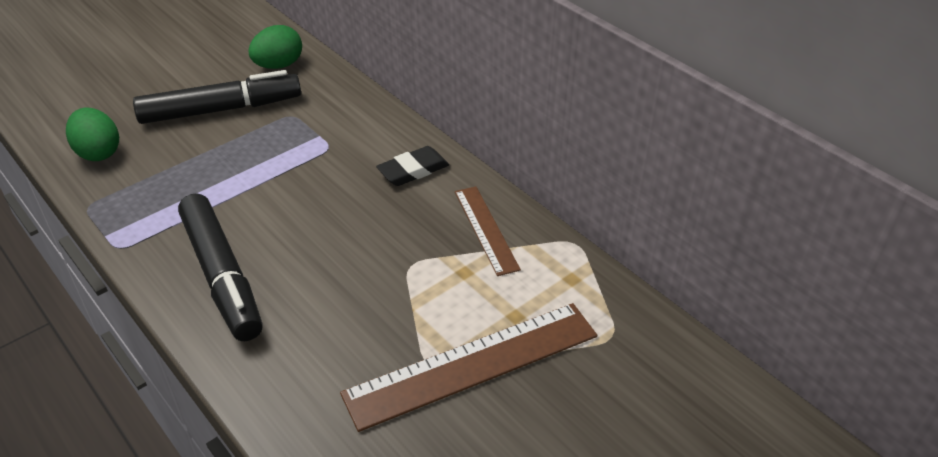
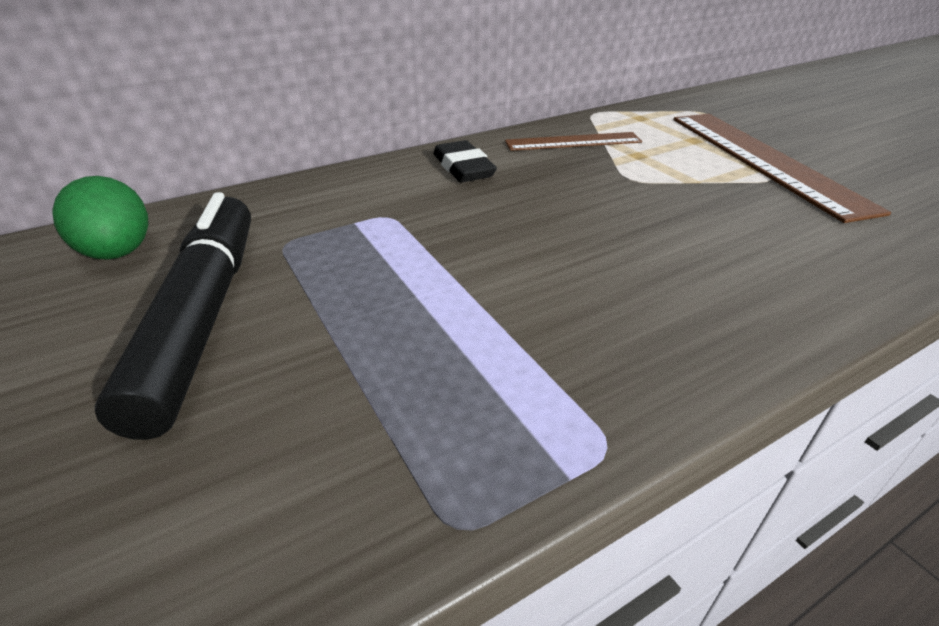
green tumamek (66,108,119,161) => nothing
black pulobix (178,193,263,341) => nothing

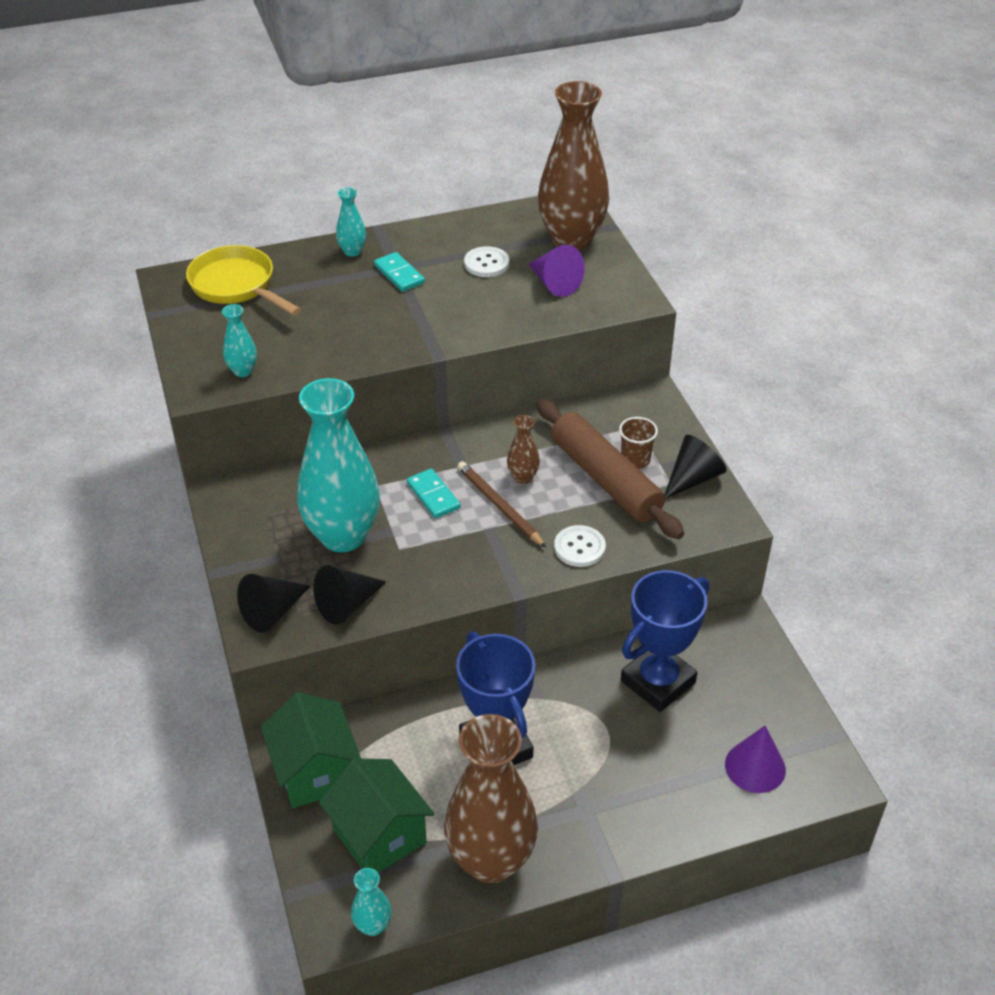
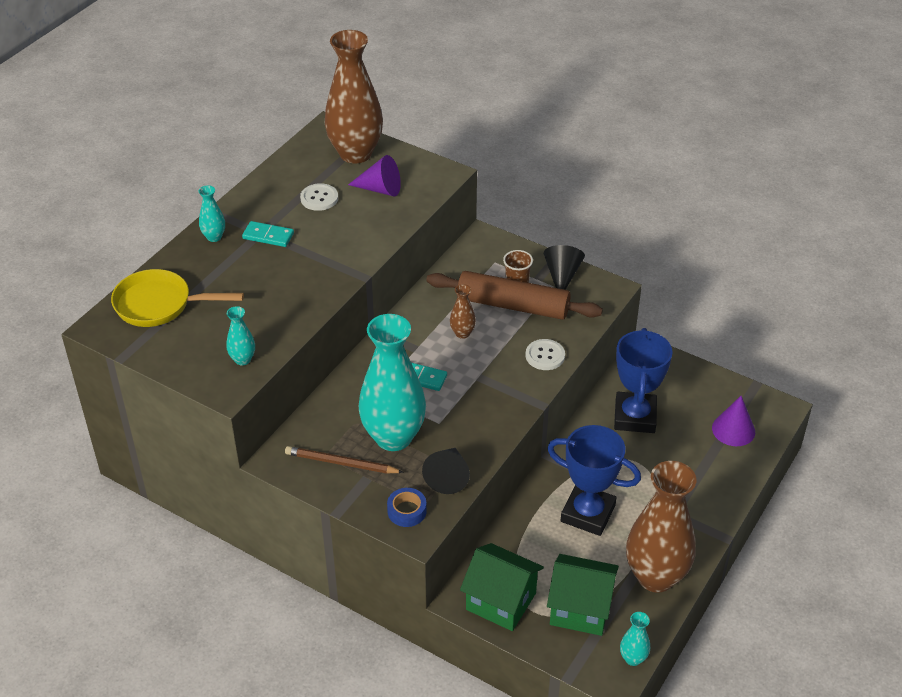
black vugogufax (237,574,310,633) => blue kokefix (387,488,427,527)
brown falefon (457,461,546,548) => brown falefon (285,446,404,474), moved

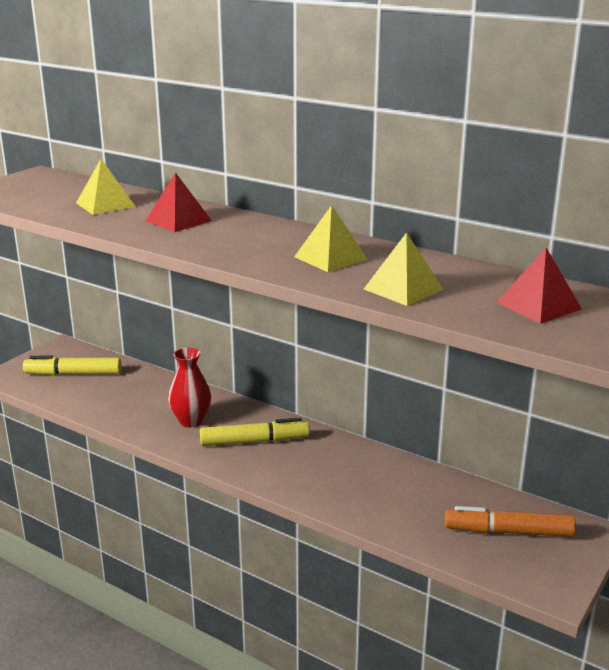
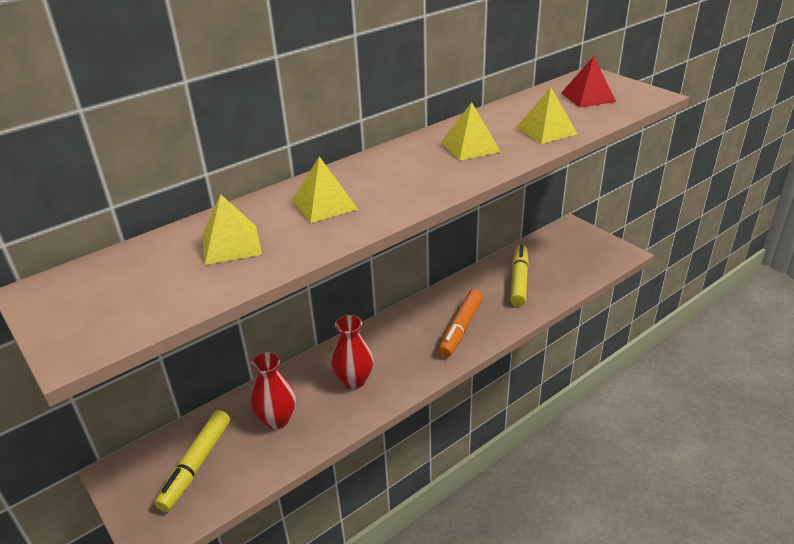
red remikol (146,172,212,232) => yellow remikol (292,156,358,223)
yellow pulobix (200,418,310,446) => yellow pulobix (510,244,529,306), moved
orange pulobix (445,506,576,537) => orange pulobix (438,289,483,357), moved
nothing => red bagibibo (250,352,296,429)

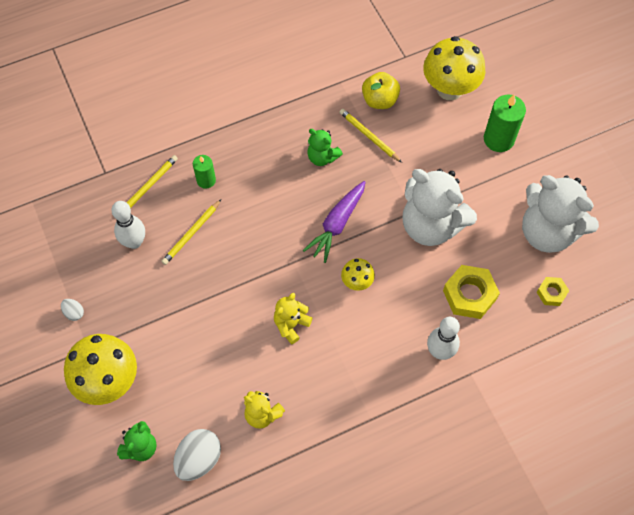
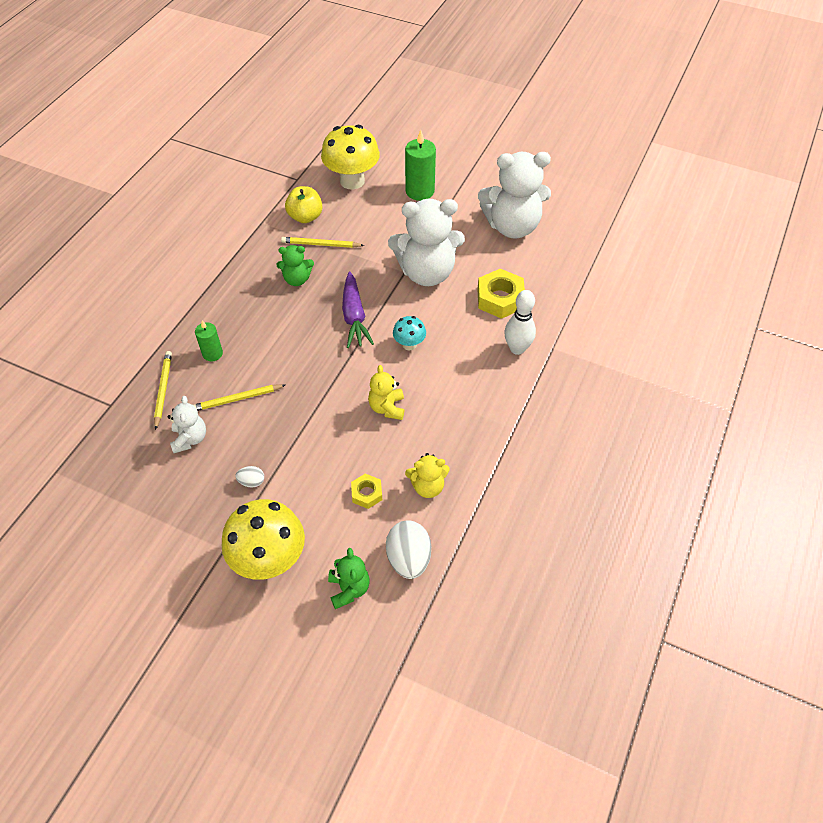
white tumamek (61,299,84,321) => white tumamek (235,466,264,488), moved
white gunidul (111,201,145,249) => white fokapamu (168,396,206,453)
yellow falefon (161,200,221,265) => yellow falefon (193,384,285,411), 75 degrees clockwise
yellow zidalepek (341,258,375,291) => turquoise zidalepek (393,316,426,350)
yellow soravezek (537,277,569,306) => yellow soravezek (351,473,382,509), moved

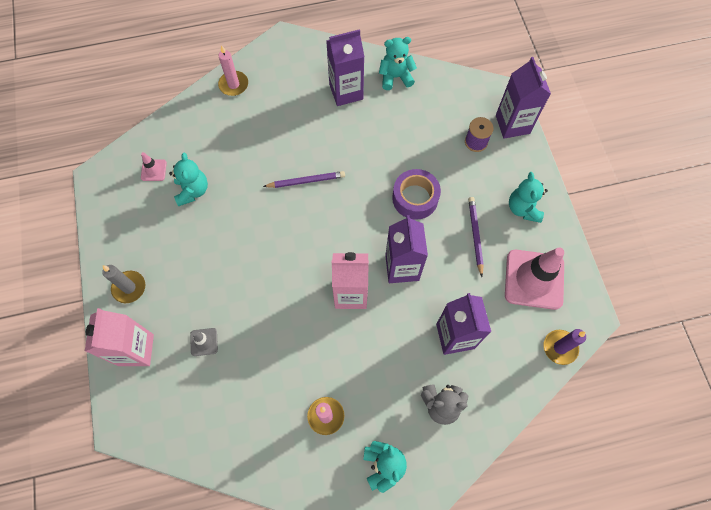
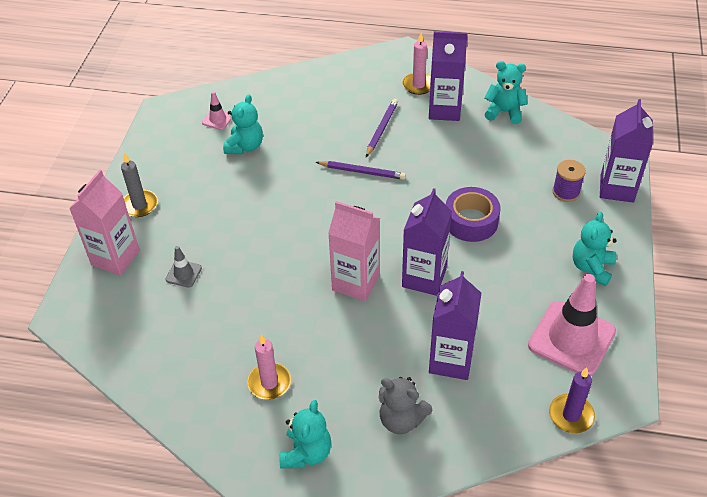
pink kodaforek (218,45,248,96) => pink kodaforek (402,33,431,95), moved
purple falefon (468,197,484,277) => purple falefon (366,99,398,157), moved

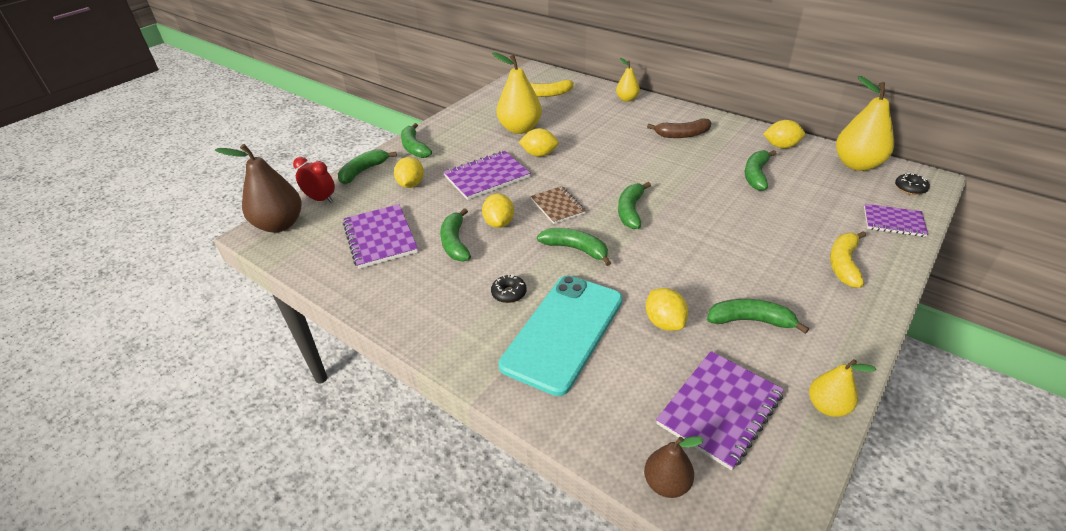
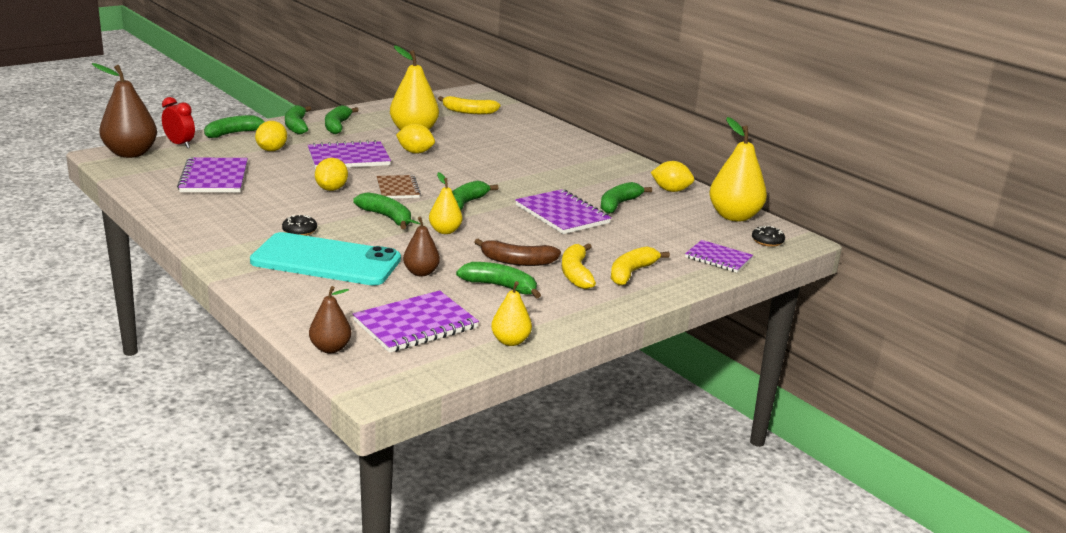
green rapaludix (440,208,471,262) => green rapaludix (325,105,359,134), moved
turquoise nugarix (499,275,623,396) => turquoise nugarix (250,232,401,286), 60 degrees clockwise
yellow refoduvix (616,58,640,102) => yellow refoduvix (429,172,462,234), moved
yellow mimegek (646,288,688,331) => brown refoduvix (403,217,440,276)
brown rapaludix (647,118,711,138) => brown rapaludix (474,239,561,266), moved
nothing => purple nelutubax (515,189,611,234)
nothing => yellow rapaludix (562,243,596,289)

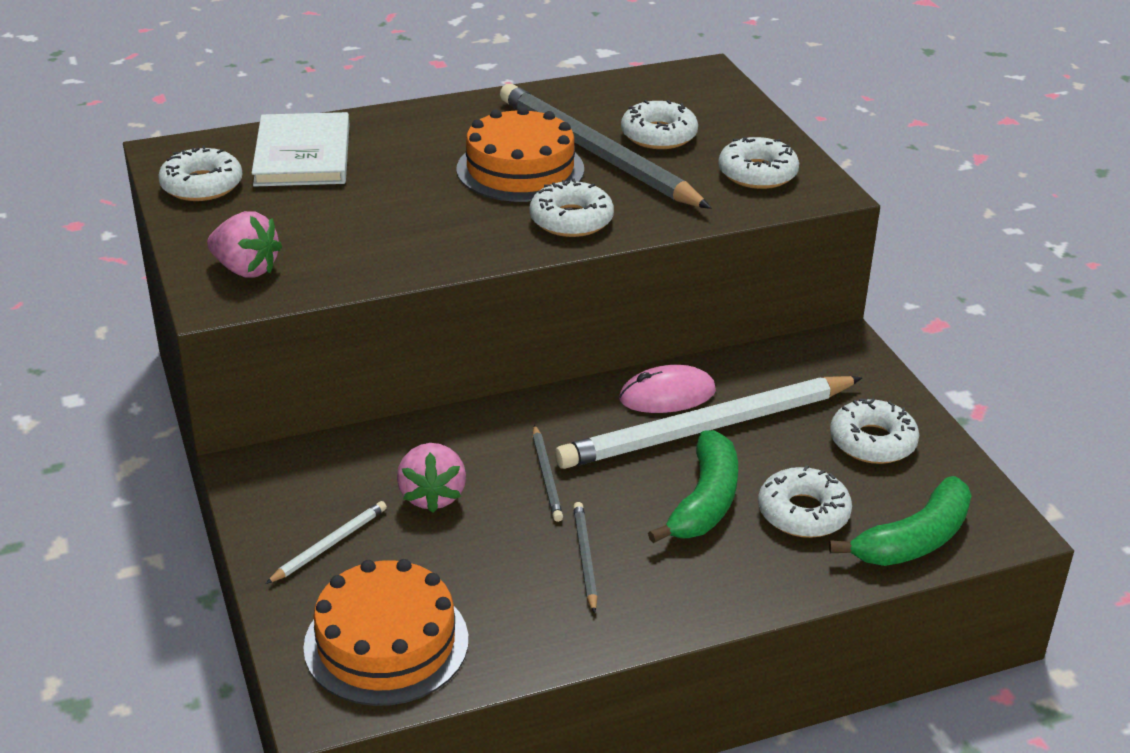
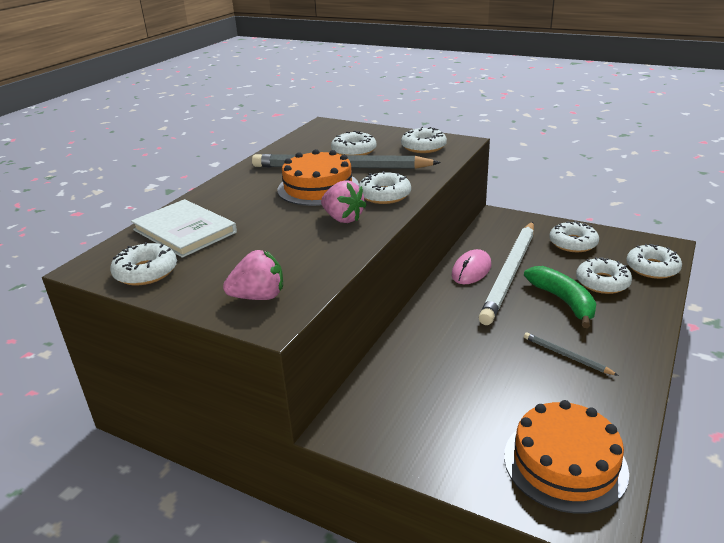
white falefon (265,501,387,584) => nothing
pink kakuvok (397,443,466,513) => pink kakuvok (321,180,367,223), moved
grey falefon (533,425,563,522) => nothing
green rapaludix (829,476,972,566) => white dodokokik (626,244,682,279)

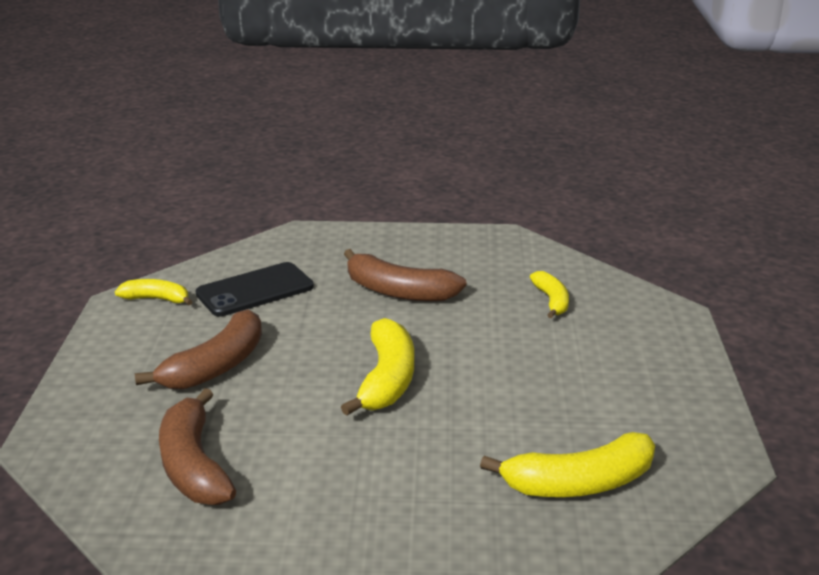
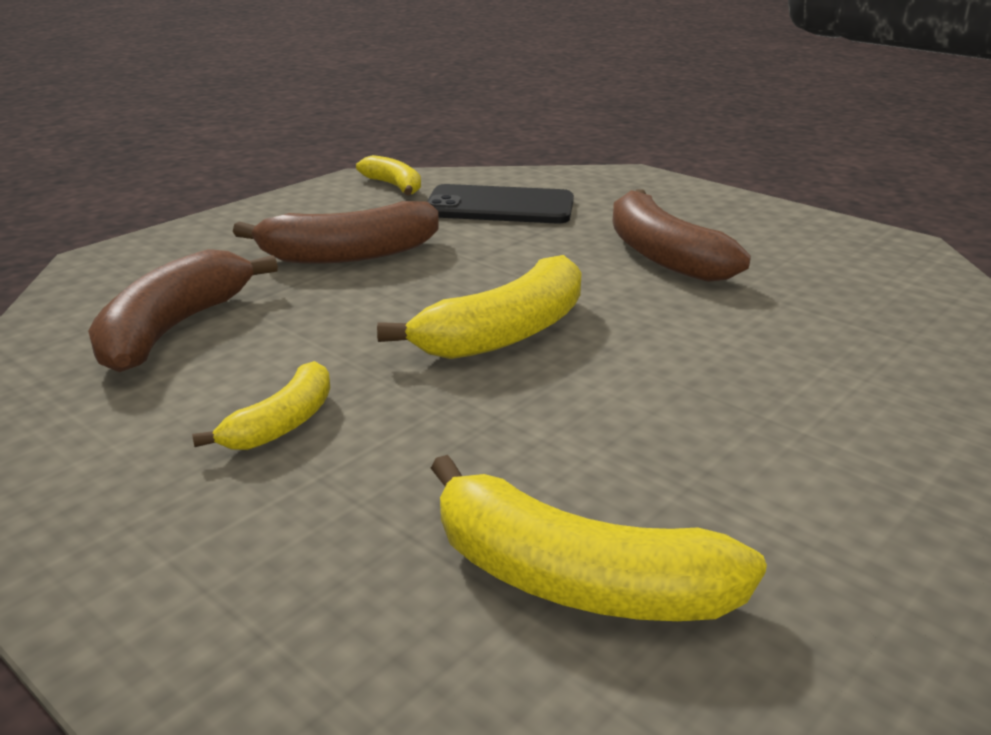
yellow rapaludix (530,271,569,318) => yellow rapaludix (192,361,330,450), moved

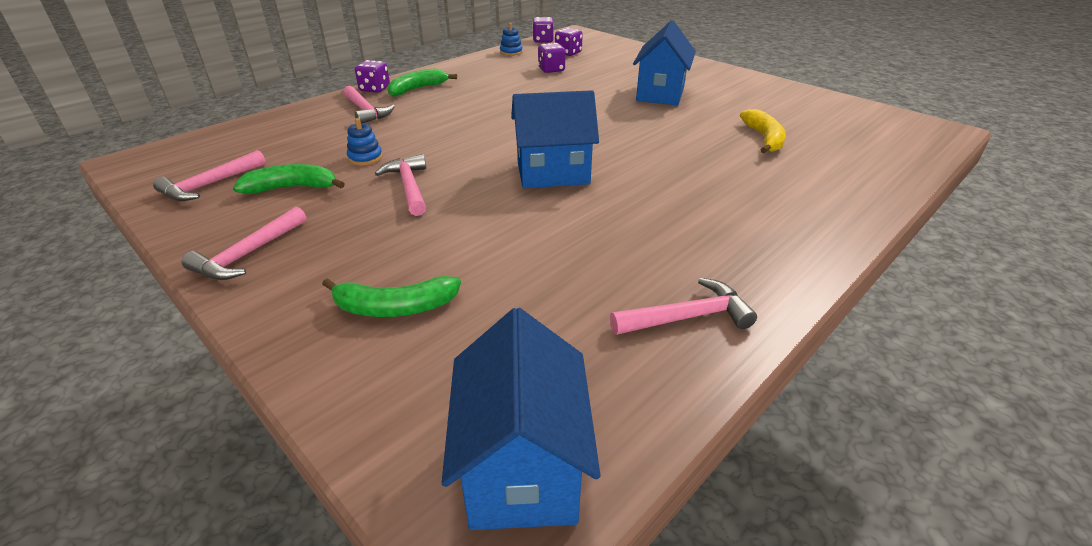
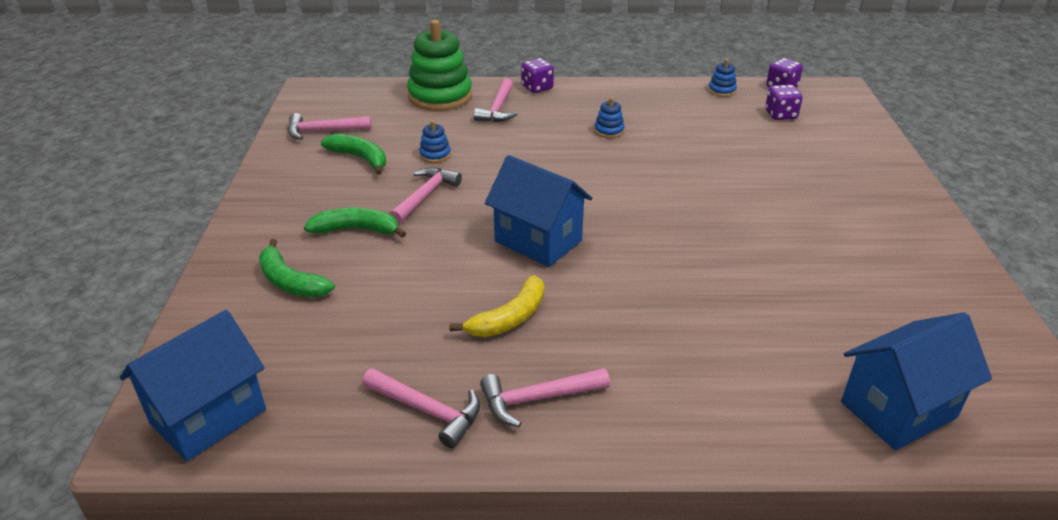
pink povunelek (182,207,307,280) => pink povunelek (480,368,610,427), moved
green rapaludix (387,68,457,97) => green rapaludix (304,207,406,238), moved
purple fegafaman (538,43,566,73) => nothing
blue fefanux (633,21,696,105) => blue fefanux (841,312,992,450), moved
yellow rapaludix (740,109,786,153) => yellow rapaludix (449,275,544,337), moved
nothing => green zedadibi (407,20,472,111)
nothing => blue zedadibi (594,97,625,138)

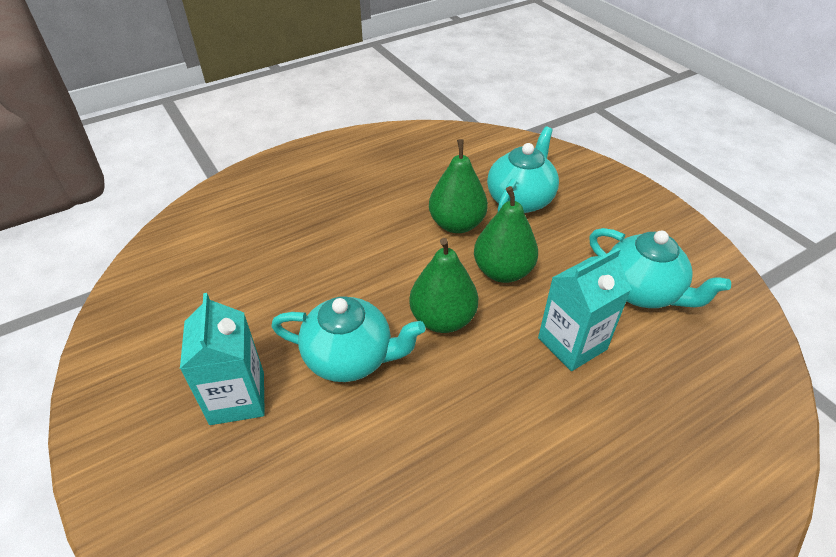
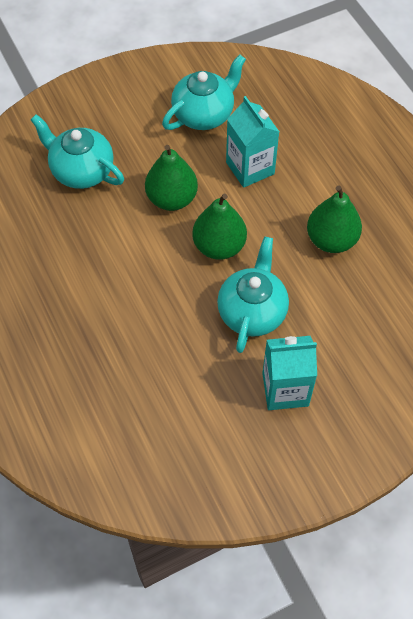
green refoduvix (429,139,488,233) => green refoduvix (307,185,362,253), moved

